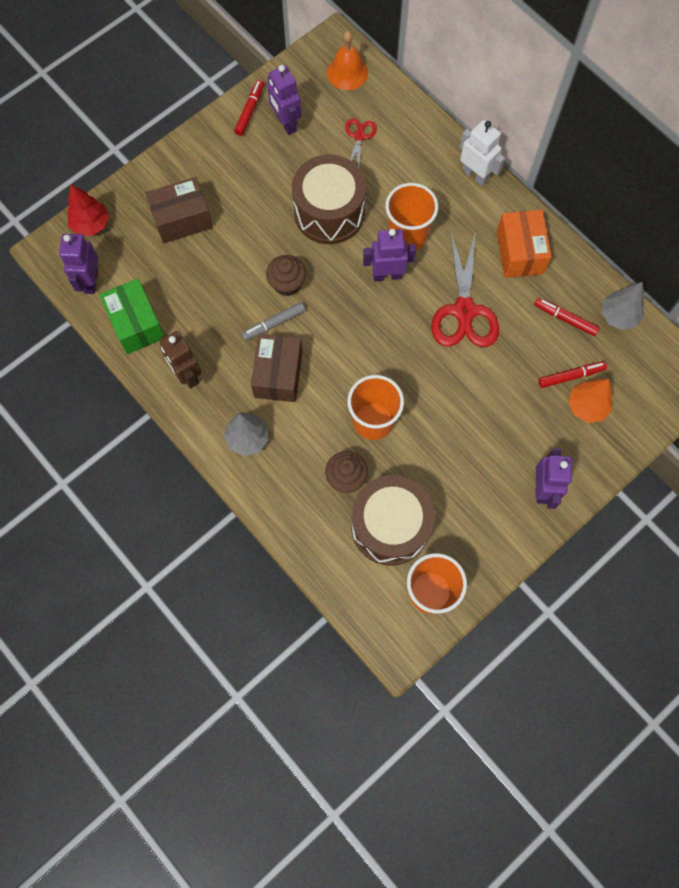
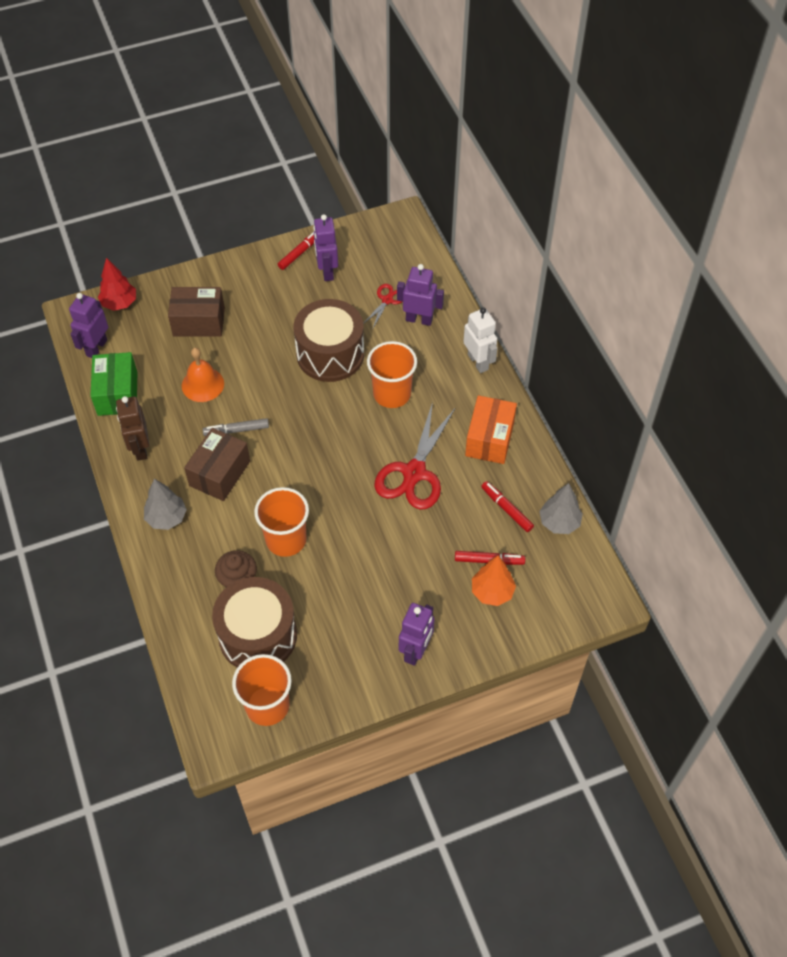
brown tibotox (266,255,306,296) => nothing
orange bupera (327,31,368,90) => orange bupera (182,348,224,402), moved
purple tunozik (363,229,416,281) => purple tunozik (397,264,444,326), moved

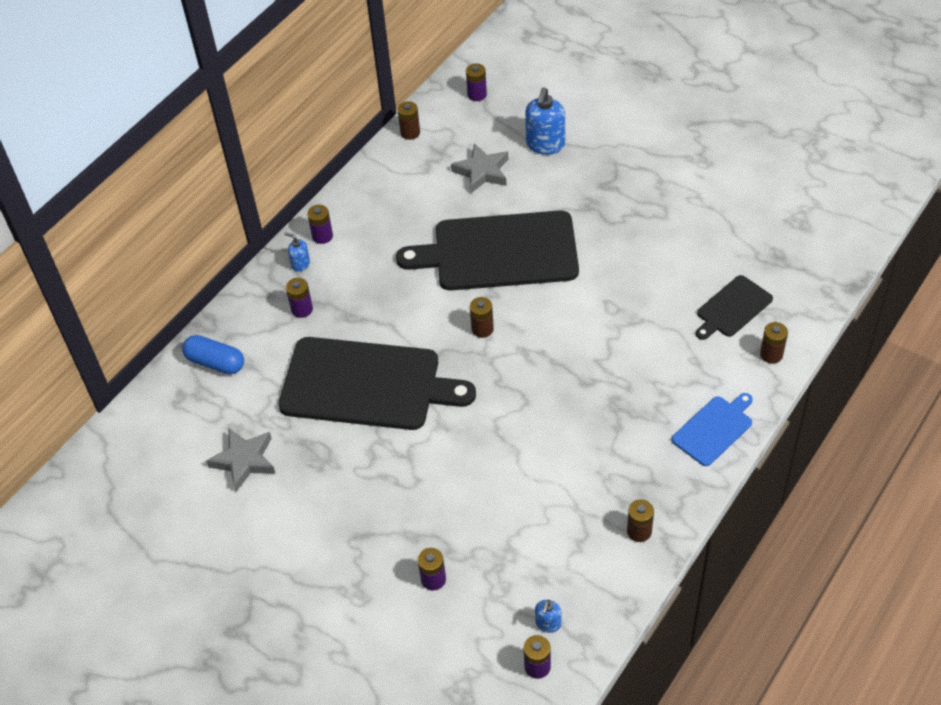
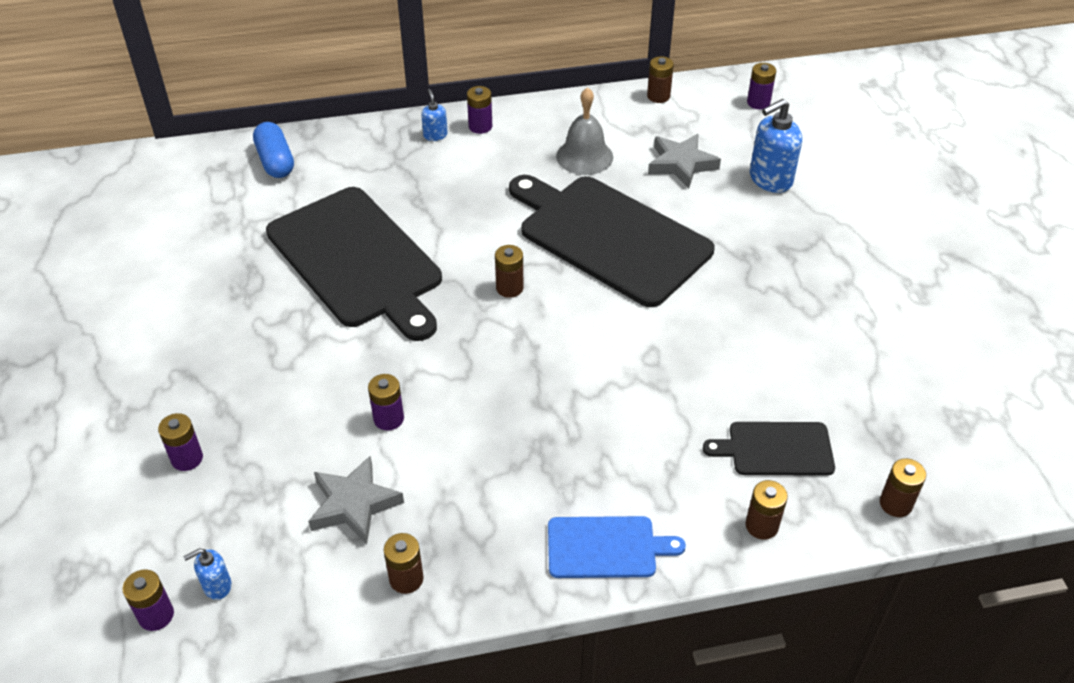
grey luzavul (206,429,276,492) => grey luzavul (308,456,404,545), moved
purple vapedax (286,278,313,318) => purple vapedax (368,374,404,430), moved
nothing => grey bupera (556,87,613,175)
nothing => brown vapedax (880,458,926,517)

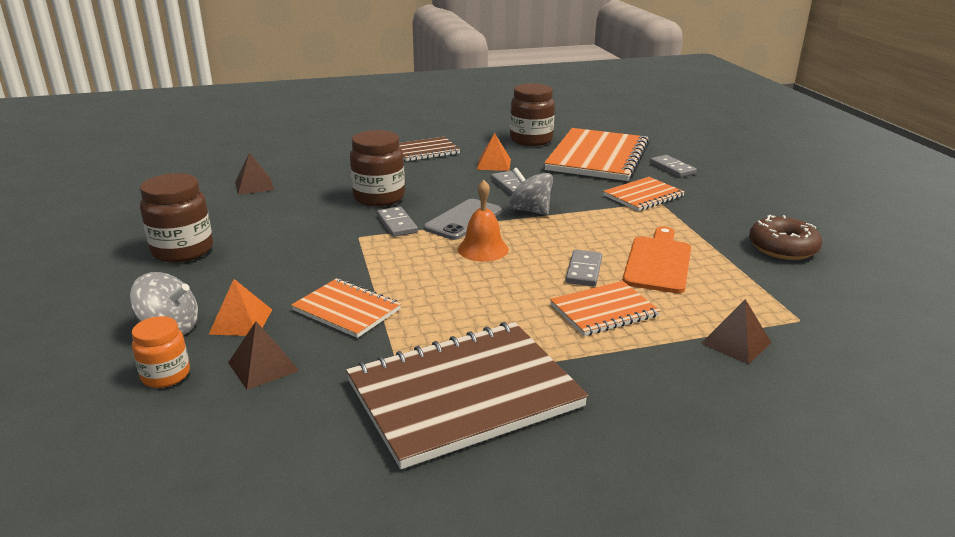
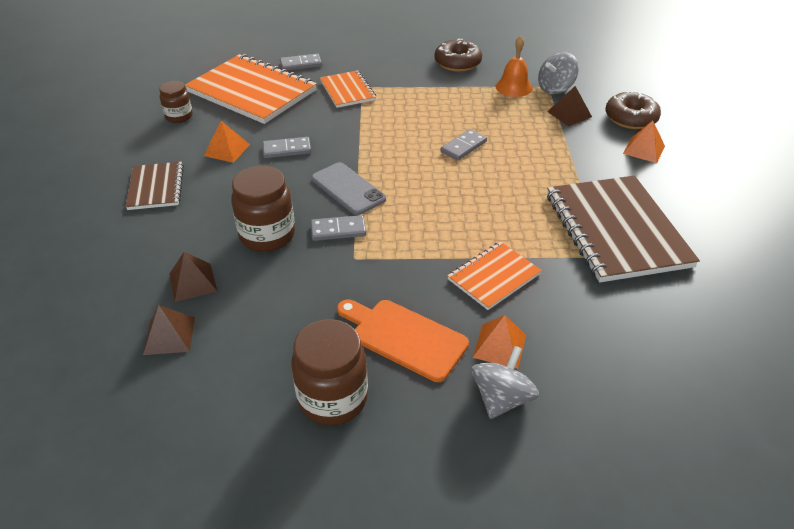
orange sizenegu (132,316,190,388) => nothing
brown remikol (228,322,299,390) => brown remikol (169,252,218,302), moved
orange bupera (458,180,509,262) => orange bupera (495,36,533,97), moved
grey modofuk (508,168,553,215) => grey modofuk (538,52,579,94), moved
brown sizenegu (510,83,555,146) => brown sizenegu (159,81,193,123), x0.60
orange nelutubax (550,281,660,336) => nothing
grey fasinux (565,250,602,286) => grey fasinux (441,129,487,161), 75 degrees counterclockwise
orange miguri (622,226,691,293) => orange miguri (337,299,469,382), moved
nothing => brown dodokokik (605,91,661,129)
nothing => orange remikol (623,121,665,163)

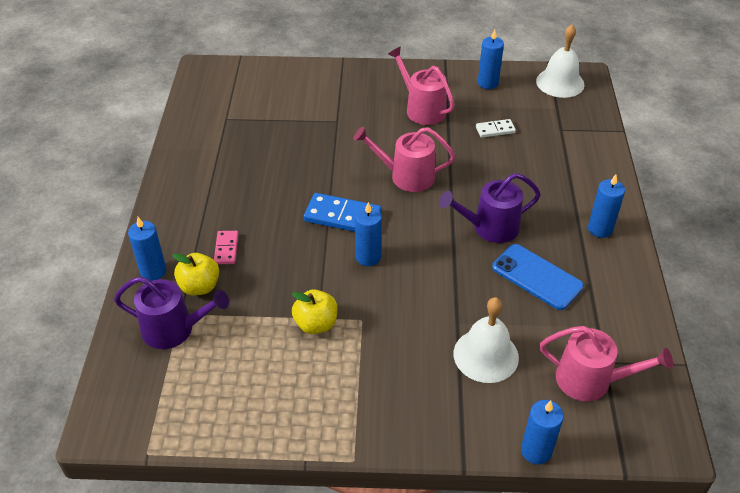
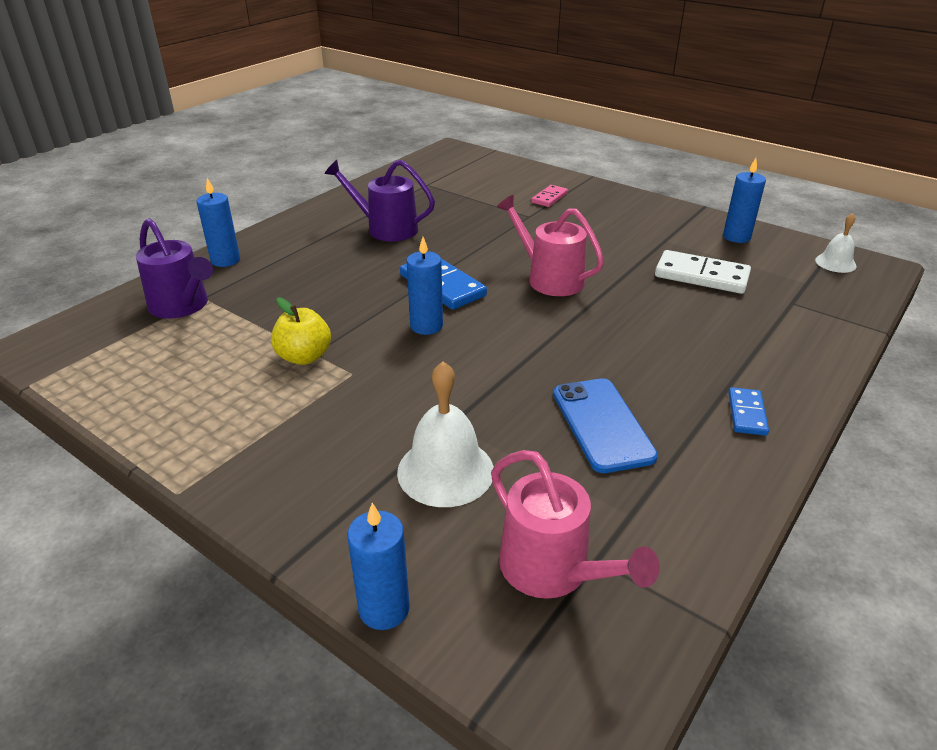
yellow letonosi (173,253,219,295) => nothing
pink fasinux (214,231,238,264) => pink fasinux (531,185,568,207), moved
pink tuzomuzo (388,46,455,125) => nothing
purple tuzomuzo (439,173,541,243) => purple tuzomuzo (324,160,435,242), moved
white fasinux (476,119,516,138) => white fasinux (655,250,751,294), x1.77
white bupera (536,25,584,98) => white bupera (815,213,857,273), x0.58
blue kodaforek (588,174,625,238) => blue fasinux (728,387,769,436)

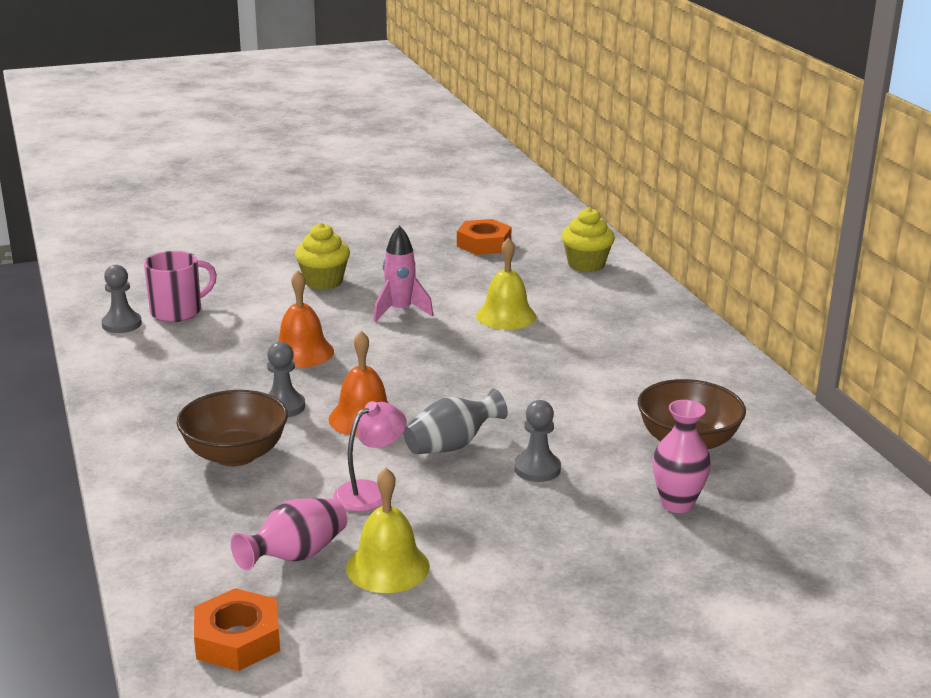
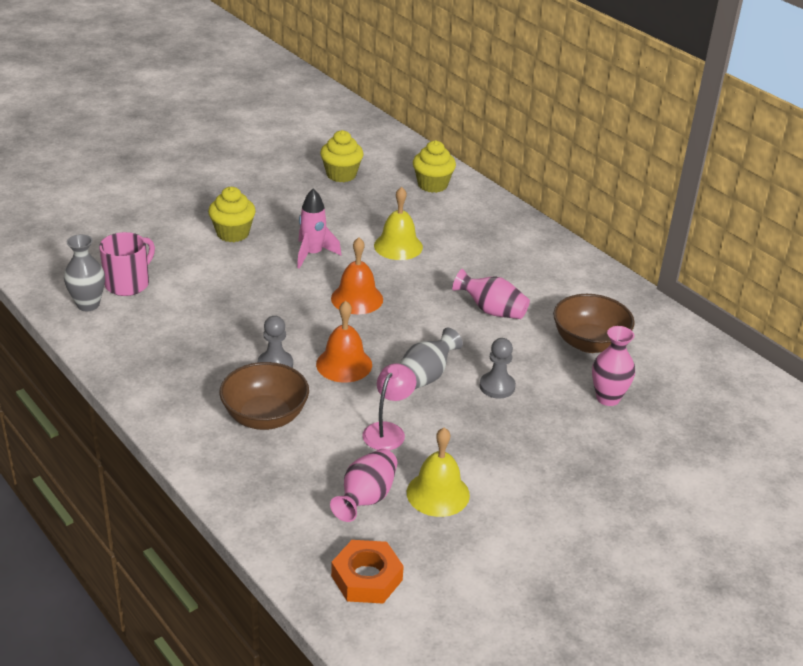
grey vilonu (101,265,142,333) => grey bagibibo (64,234,105,311)
orange bupera (277,270,334,367) => orange bupera (331,237,383,314), moved
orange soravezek (457,219,512,255) => yellow tibotox (320,130,363,182)
nothing => pink bagibibo (452,269,530,319)

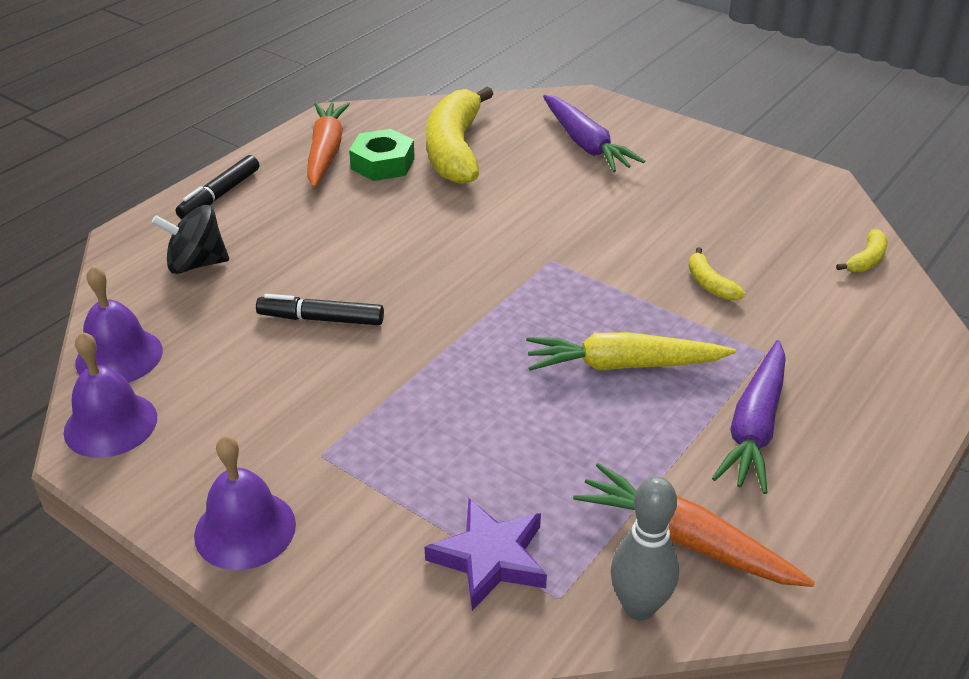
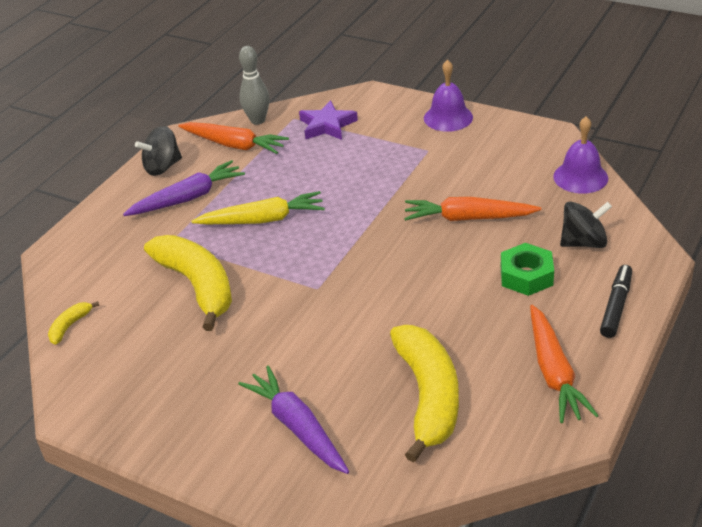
purple bupera (64,332,157,458) => nothing
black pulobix (256,294,384,325) => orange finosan (404,197,541,221)
green soravezek (349,129,415,181) => green soravezek (501,243,554,296), moved
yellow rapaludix (689,247,745,300) => yellow rapaludix (144,235,232,331), x2.37
purple finosan (712,340,786,494) => purple finosan (123,160,245,216), 45 degrees clockwise
nothing => black modofuk (135,126,182,176)

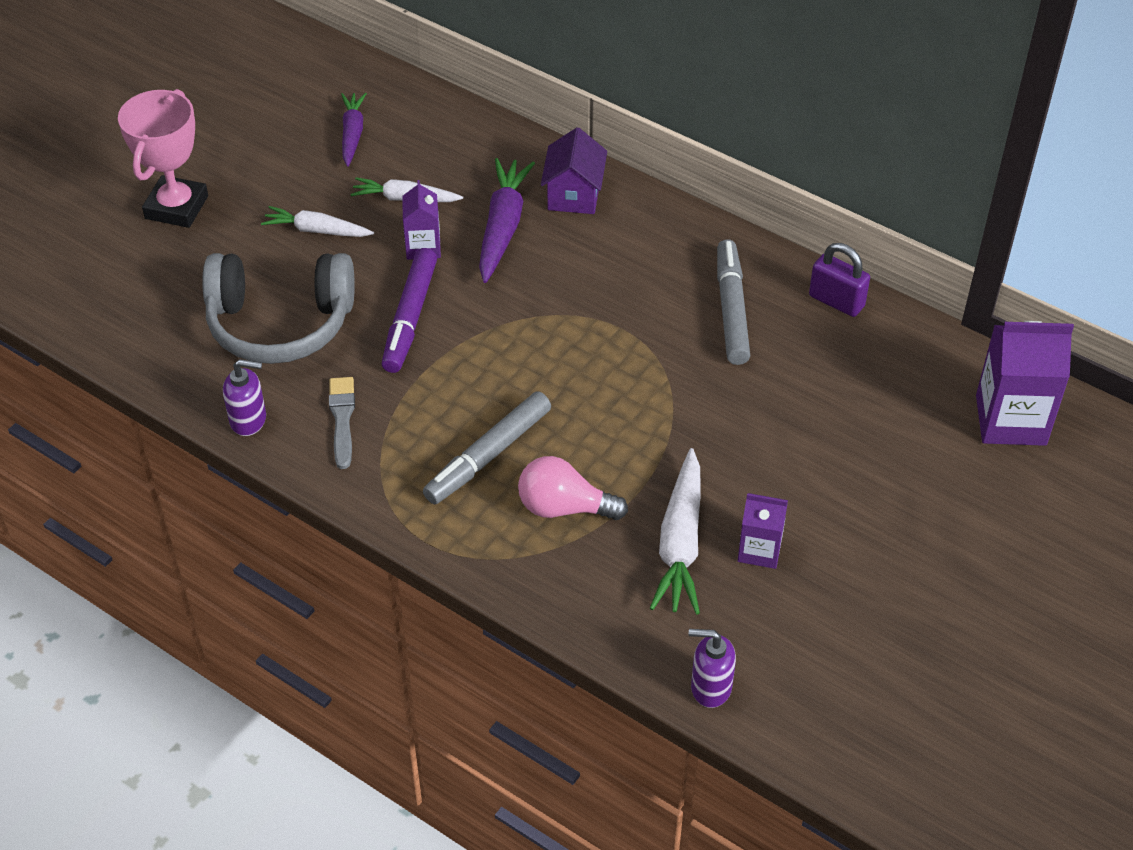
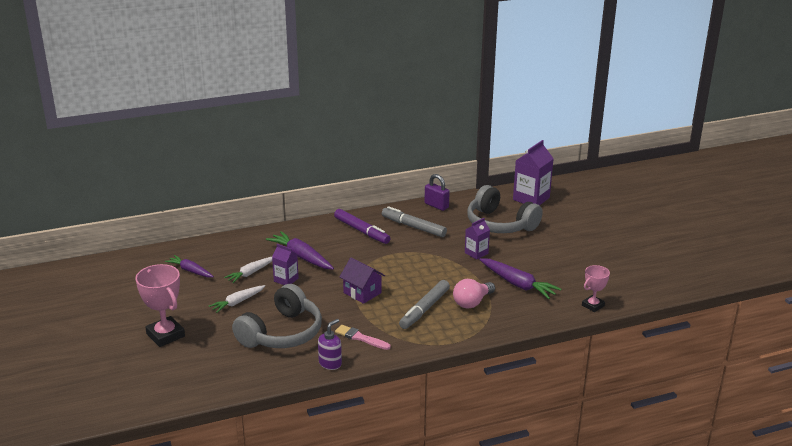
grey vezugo (329,377,355,469) => pink vezugo (335,325,391,350)
purple pulobix (382,248,437,373) => purple pulobix (334,209,391,244), moved
grey pulobix (423,391,551,504) => grey pulobix (399,280,450,329), 45 degrees clockwise
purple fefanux (541,127,607,214) => purple fefanux (339,257,385,304), moved
white finosan (650,448,701,615) => purple finosan (479,258,561,299)
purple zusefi (689,629,736,708) => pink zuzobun (582,265,610,312)
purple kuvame (738,493,788,569) => purple kuvame (465,218,490,260), moved
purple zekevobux (809,243,870,317) => purple zekevobux (424,174,450,211), 60 degrees clockwise
nothing => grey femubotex (467,185,543,233)

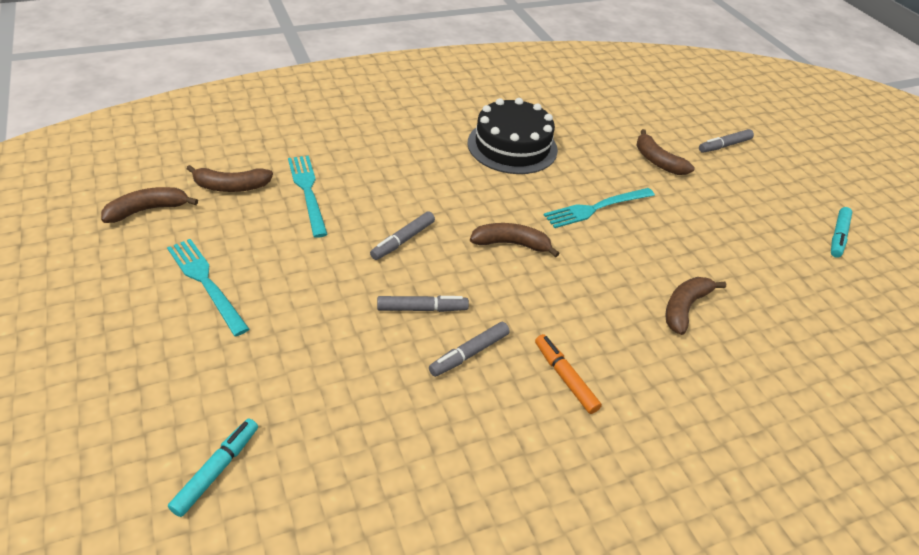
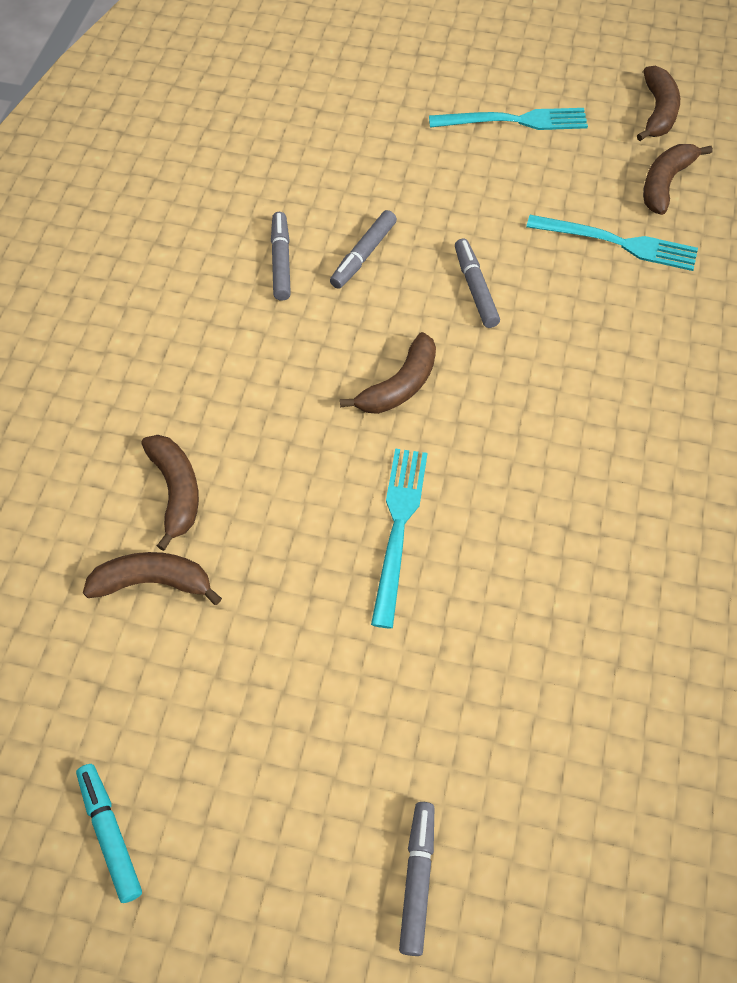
turquoise pulobix (168,418,258,517) => nothing
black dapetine (468,98,558,174) => nothing
orange pulobix (535,334,602,414) => nothing
brown rapaludix (636,129,695,175) => brown rapaludix (83,552,222,605), moved

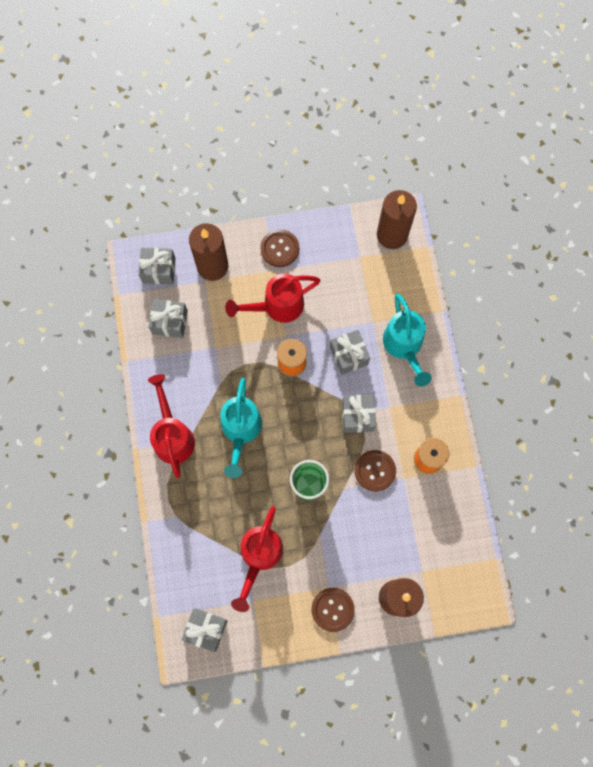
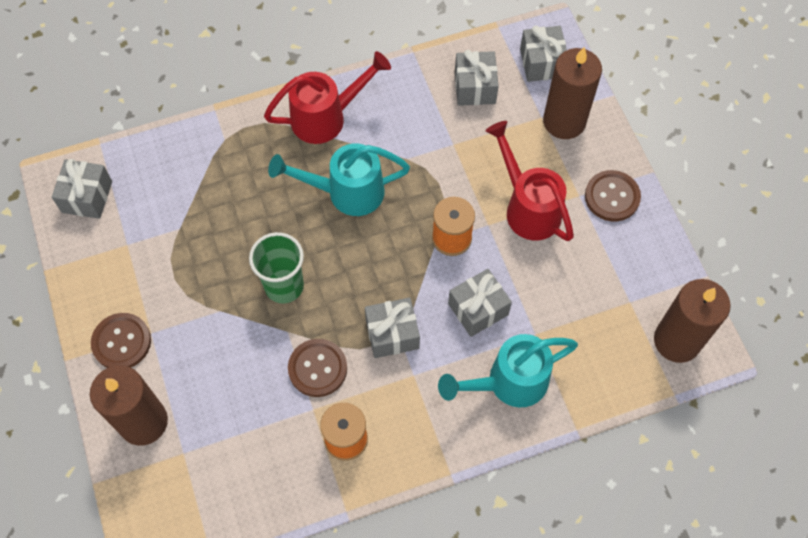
red tuzomuzo (231,506,283,612) => nothing

